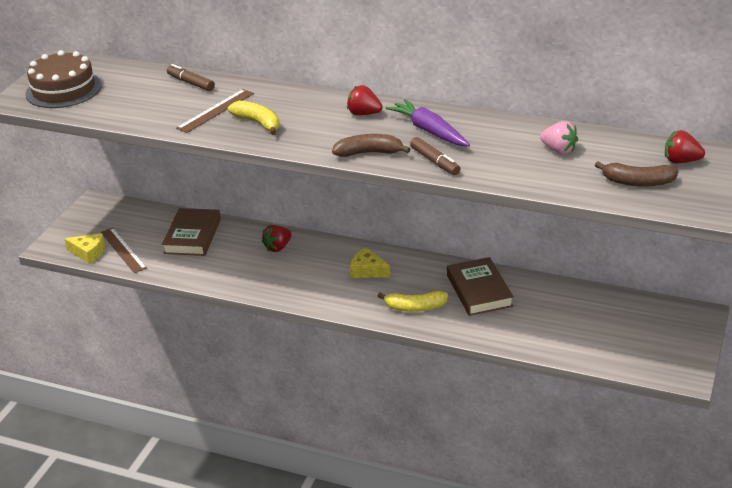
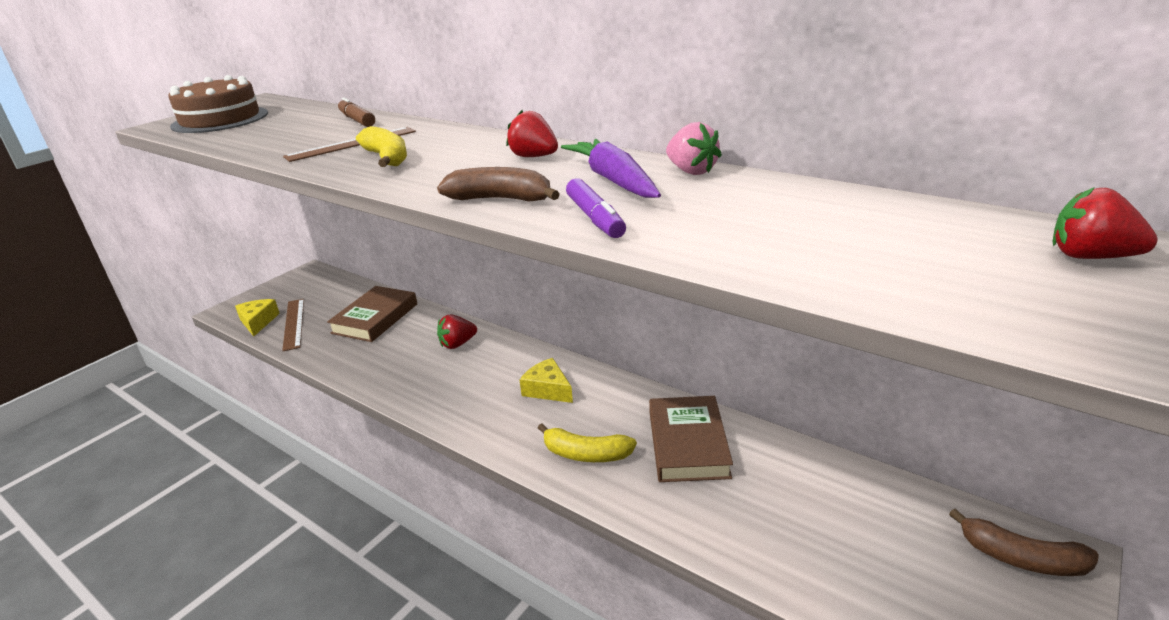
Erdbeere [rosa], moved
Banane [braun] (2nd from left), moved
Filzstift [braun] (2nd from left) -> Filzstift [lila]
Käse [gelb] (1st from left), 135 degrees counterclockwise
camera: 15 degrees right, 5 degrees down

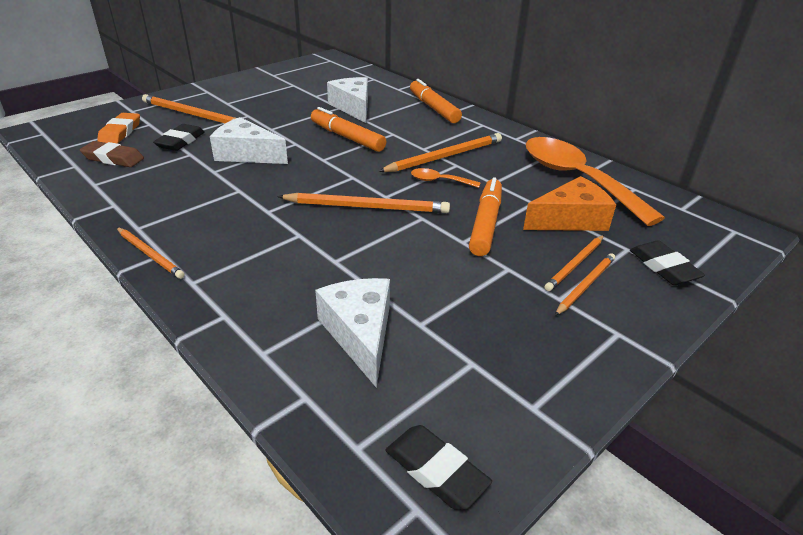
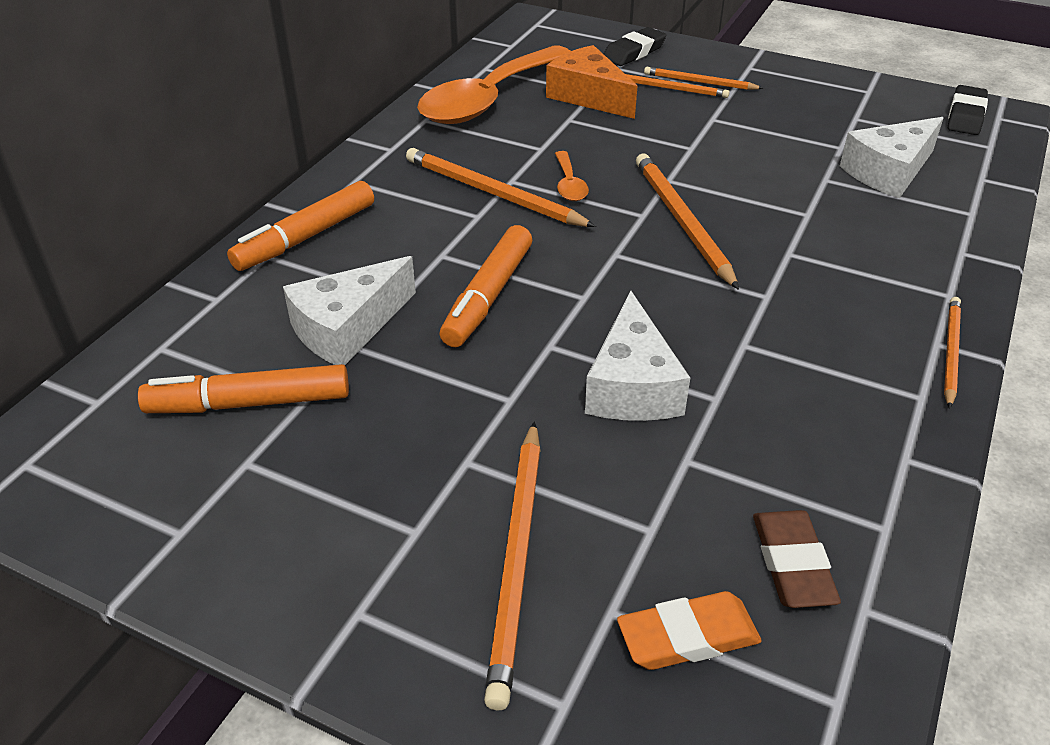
Radiergummi [schwarz] (1st from left) -> none
Filzstift [orange] (3rd from left in the first image) -> Filzstift [orange] (1st from left), moved
camera: 110 degrees left, 5 degrees up

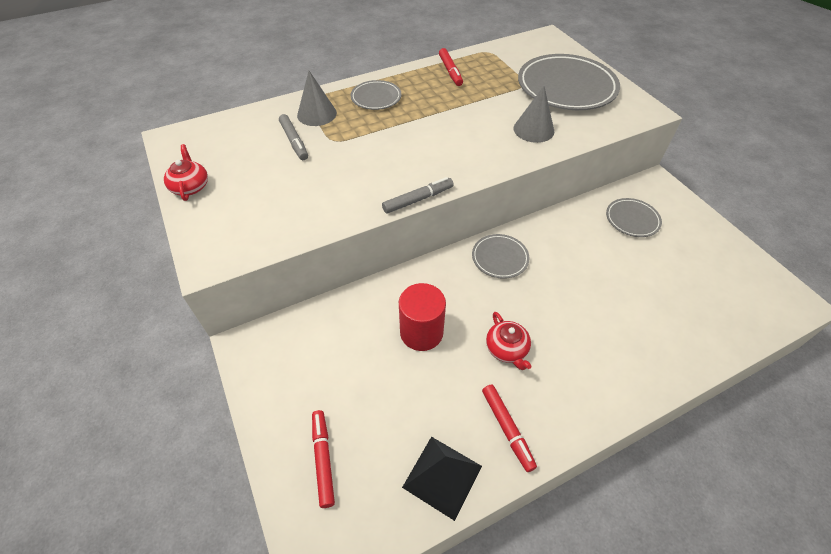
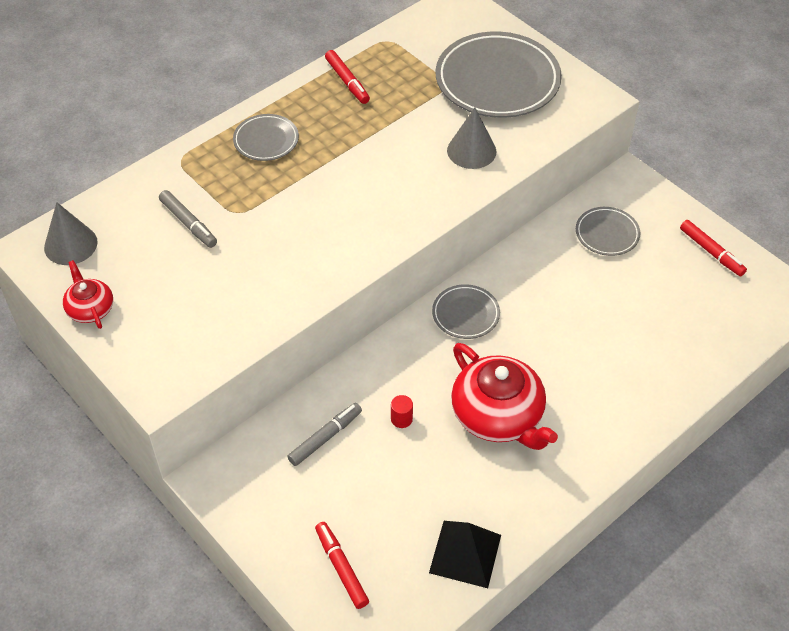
Kegel [grau] (1st from left), moved
Filzstift [grau] (2nd from left), moved
Filzstift [rot] (3rd from left), moved
Vollzylinder [rot], x0.44
Teekanne [rot] (2nd from left), x1.92
camera: 15 degrees left, 0 degrees up

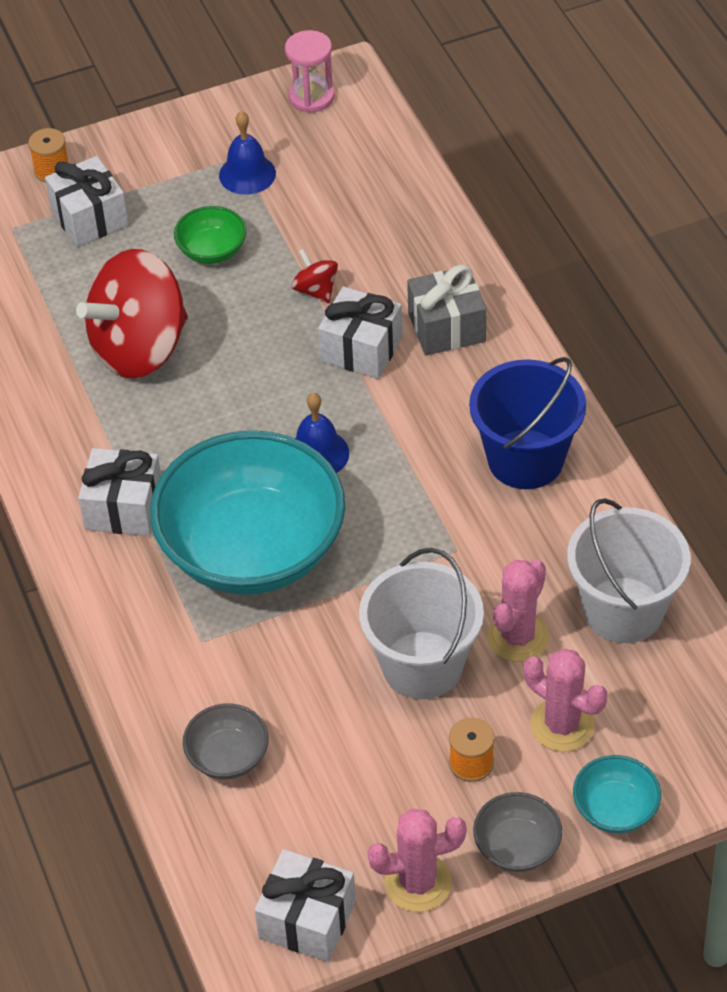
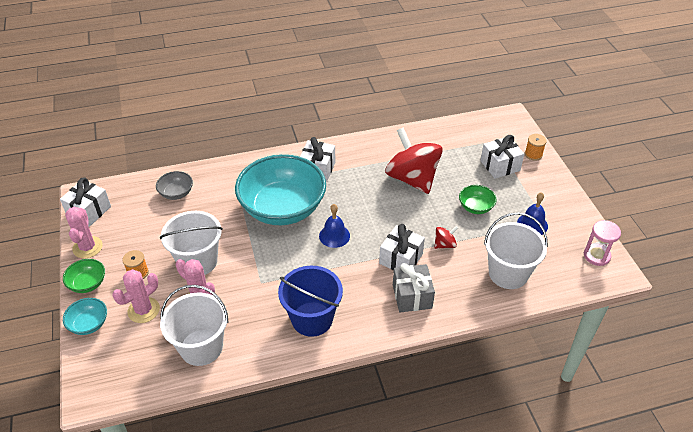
none -> Eimer [weiß] (3rd from left)
Schüssel [grau] (2nd from left) -> Schüssel [grün] (1st from left)
camera: 95 degrees right, 5 degrees down

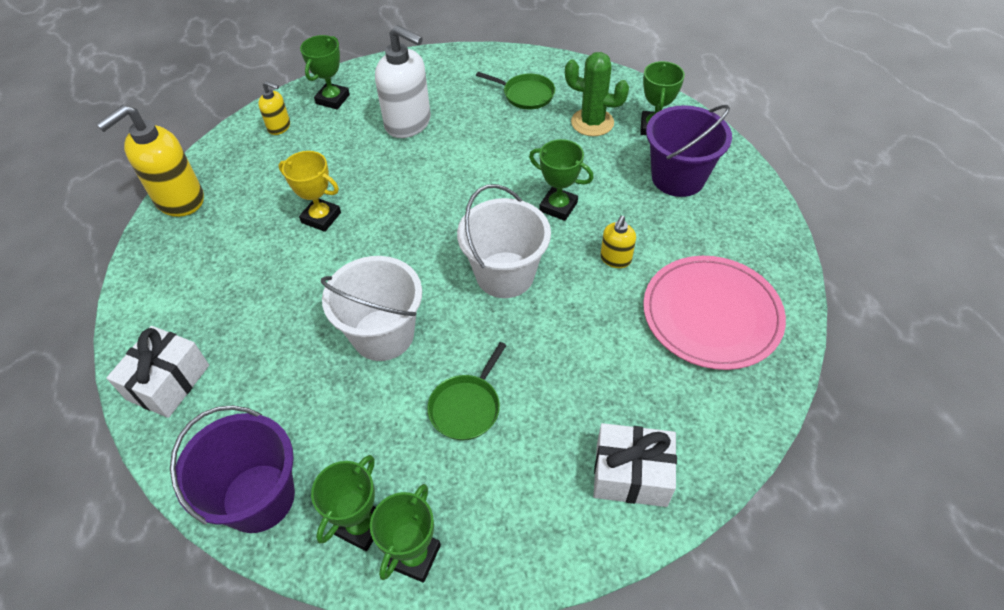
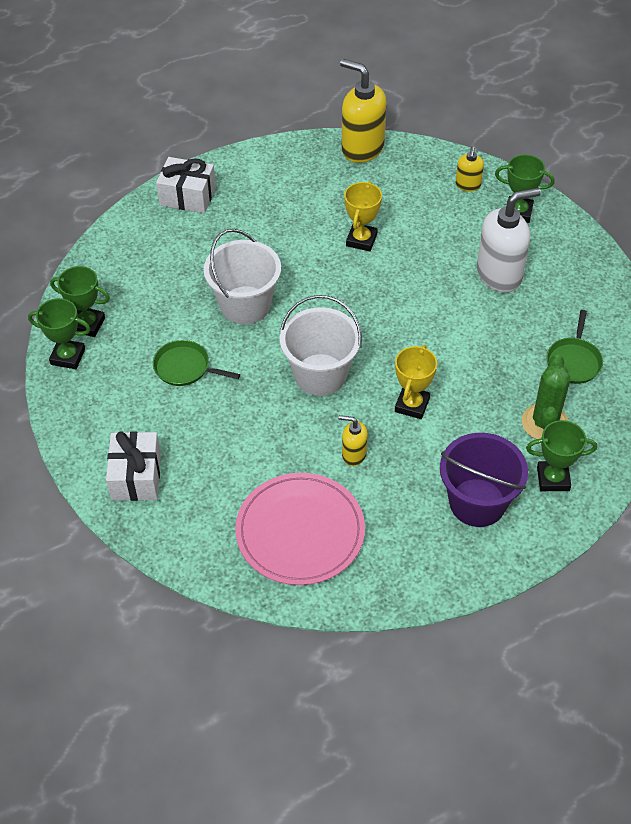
Eimer [lila] (1st from left) -> none
Pokal [grün] (4th from left) -> Pokal [gelb] (2nd from left)
Seifenspender [weiß], 135 degrees counterclockwise
camera: 80 degrees right, 0 degrees up

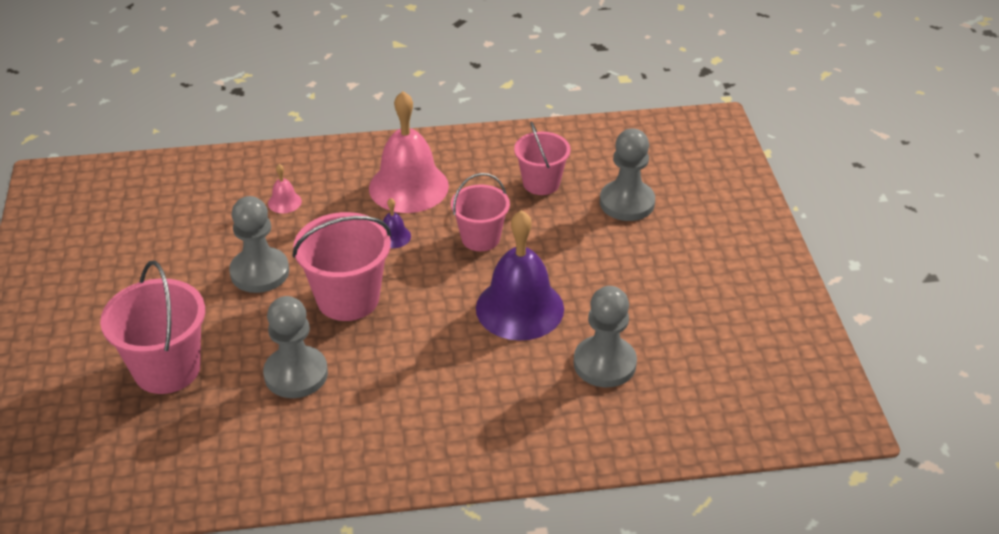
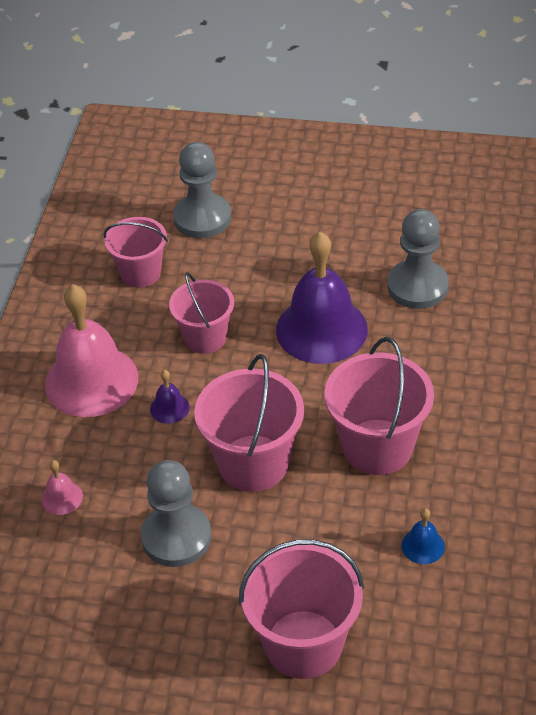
Bauer [grau] (2nd from left) -> none
none -> Eimer [rosa] (5th from left)
none -> Glocke [blau]
camera: 70 degrees left, 5 degrees up

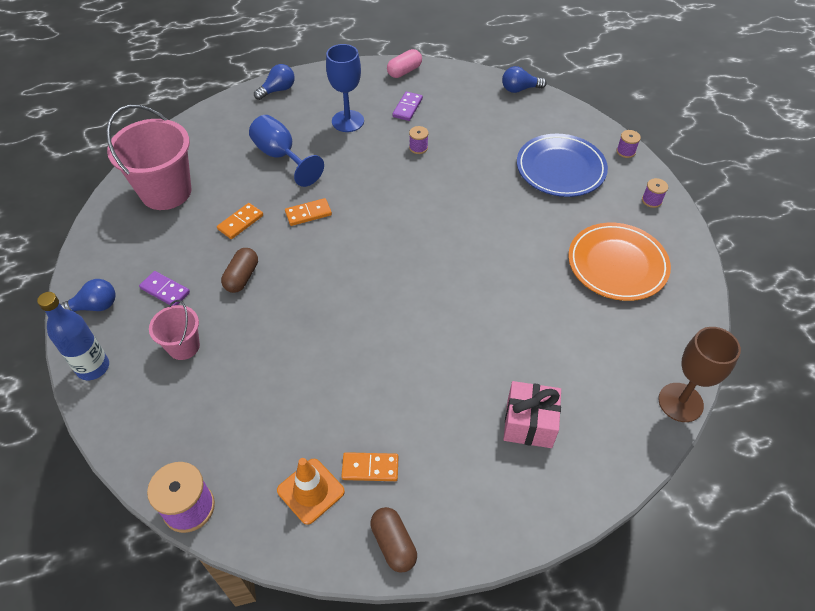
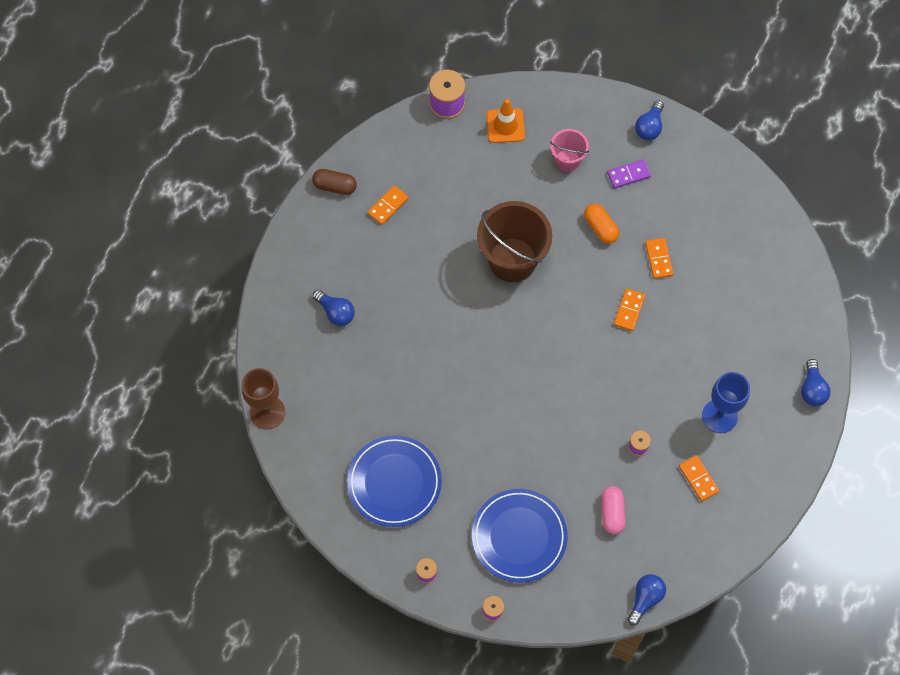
Flasche [blau] -> none
Eimer [rosa] (1st from left) -> none
Kelch [blau] (1st from left) -> none
none -> Eimer [braun]
Leitkegel [orange], moved
Kapsel [rosa], moved
Geschenk [rosa] -> Glühbirne [blau] (1st from left)
Kapsel [braun] (1st from left) -> Kapsel [orange]
Dominostein [lila] (2nd from left) -> Dominostein [orange] (4th from left)
Teller [orange] -> Teller [blau] (1st from left)
camera: 130 degrees right, 15 degrees up

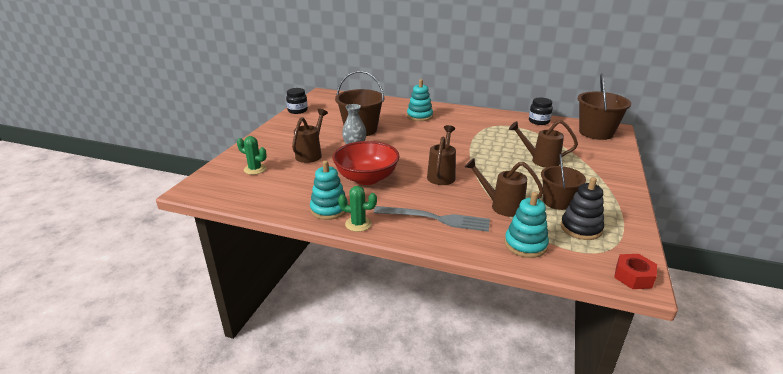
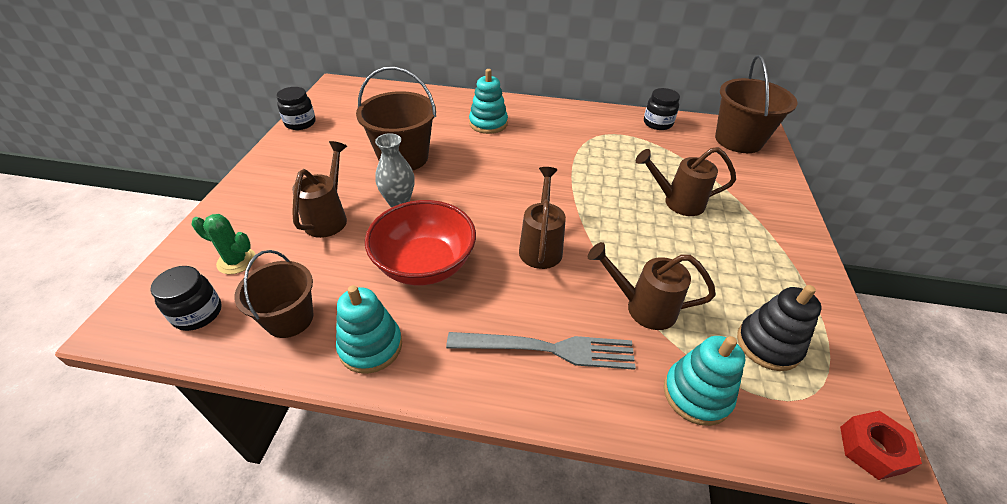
Kaktus [grün] (2nd from left) -> none
none -> Einmachglas [schwarz] (1st from left)
Eimer [braun] (2nd from left in the first image) -> Eimer [braun] (1st from left), moved
camera: 10 degrees left, 15 degrees up

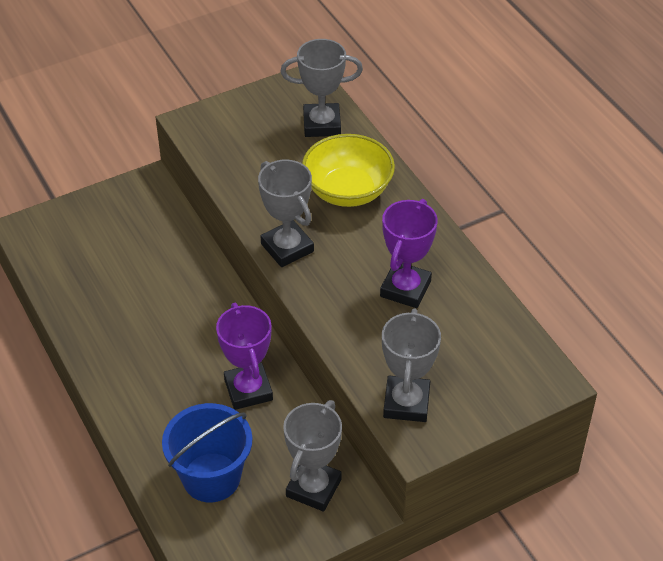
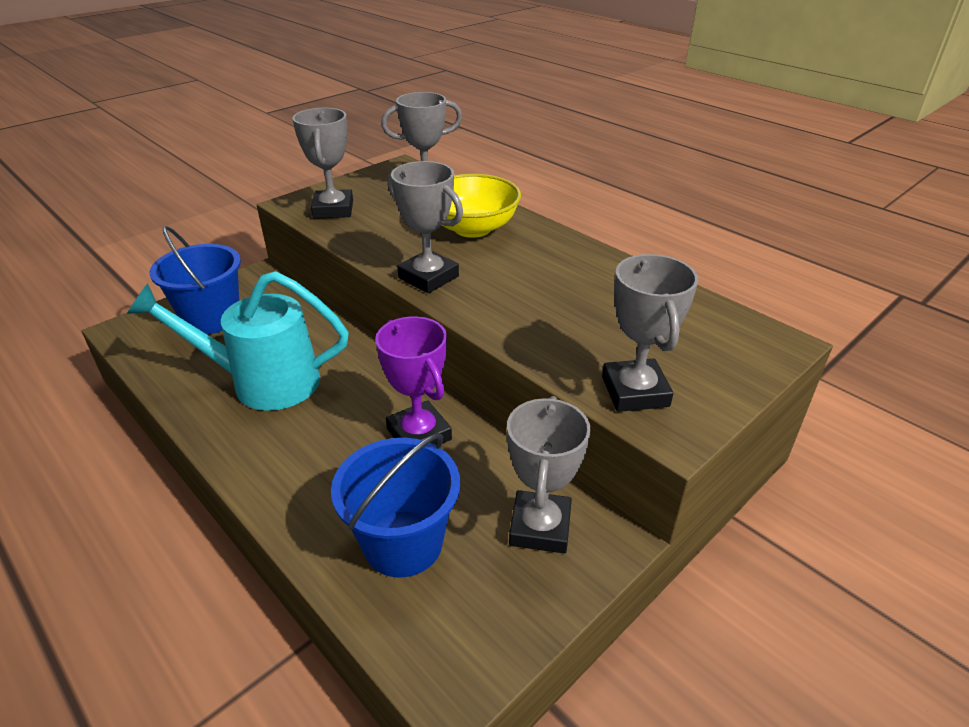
Pokal [lila] (2nd from left) -> none
none -> Gießkanne [türkis]
none -> Eimer [blau] (1st from left)
none -> Pokal [grau] (1st from left)
camera: 15 degrees left, 10 degrees down

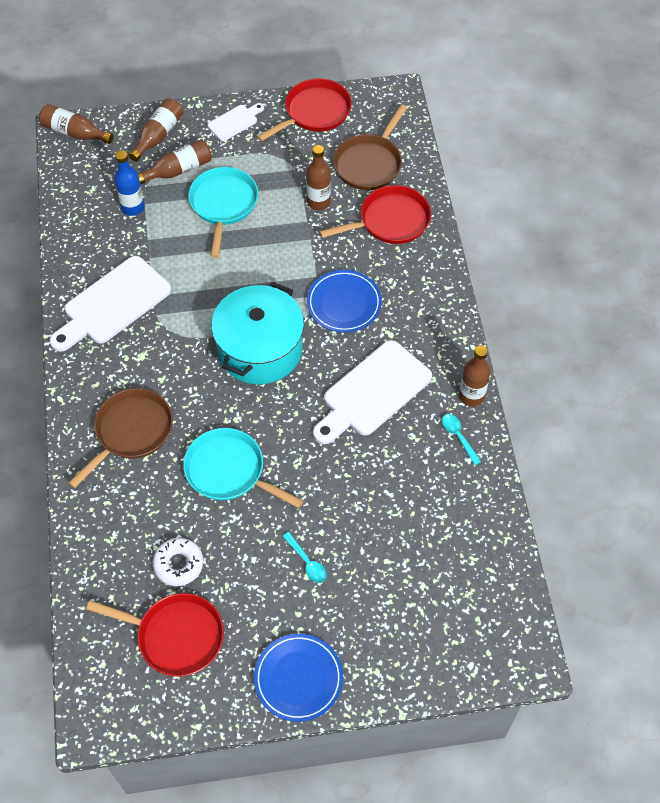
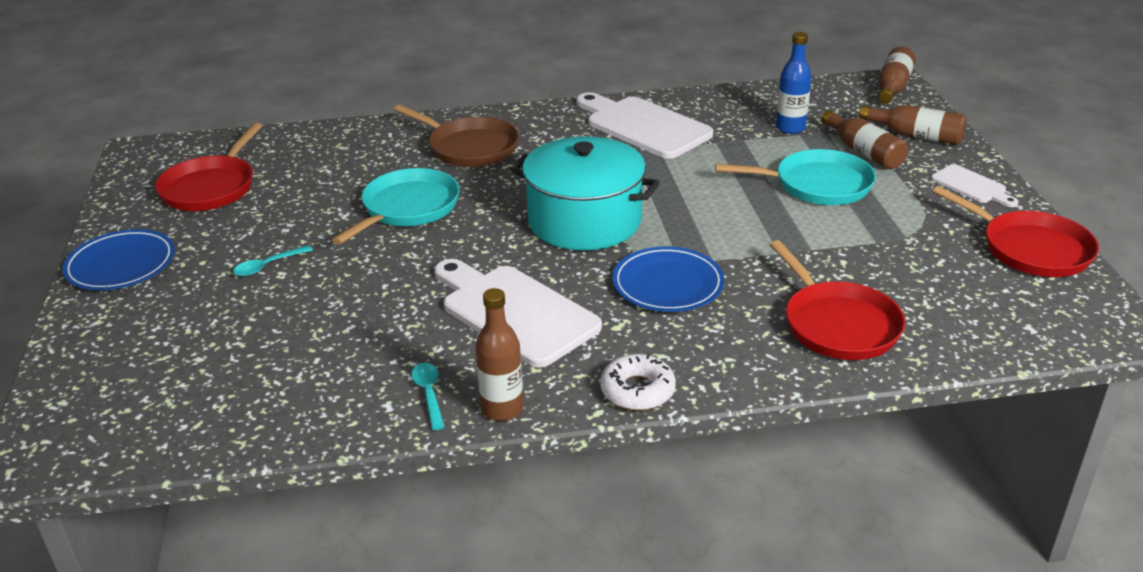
Flasche [braun] (4th from left) -> none
Pfanne [braun] (2nd from left) -> none
Donut [weiß], moved
Löffel [türkis] (2nd from left), 75 degrees counterclockwise
camera: 90 degrees right, 25 degrees down

